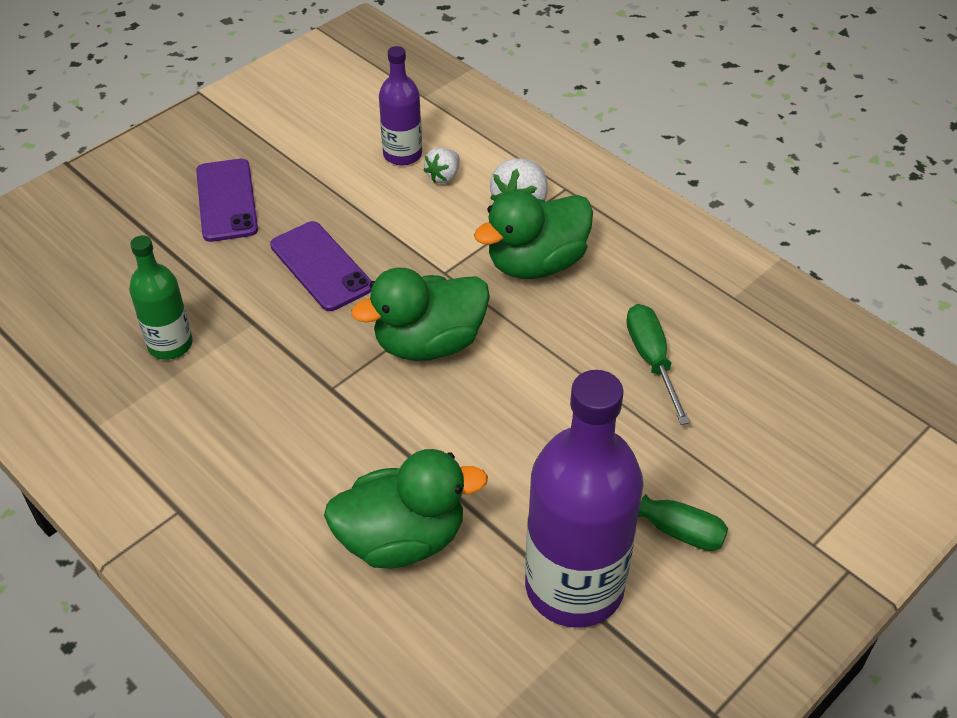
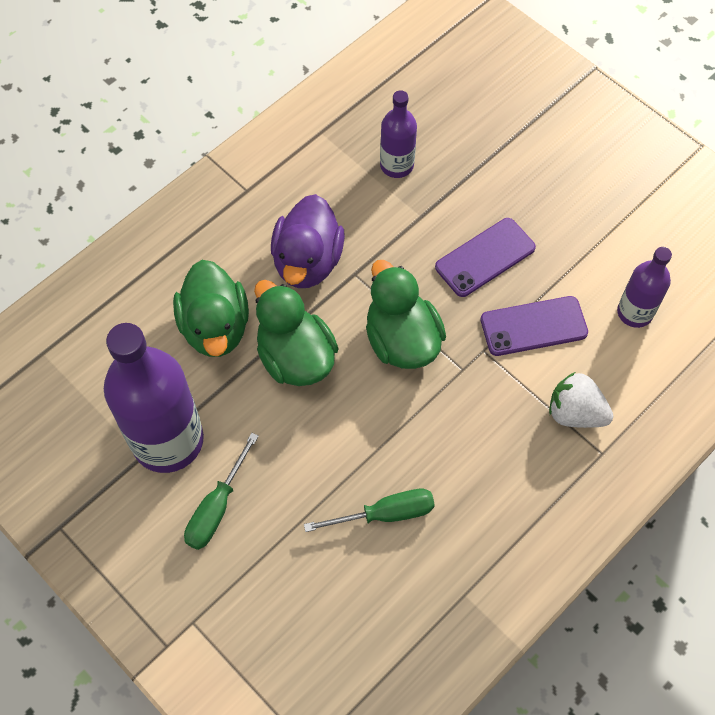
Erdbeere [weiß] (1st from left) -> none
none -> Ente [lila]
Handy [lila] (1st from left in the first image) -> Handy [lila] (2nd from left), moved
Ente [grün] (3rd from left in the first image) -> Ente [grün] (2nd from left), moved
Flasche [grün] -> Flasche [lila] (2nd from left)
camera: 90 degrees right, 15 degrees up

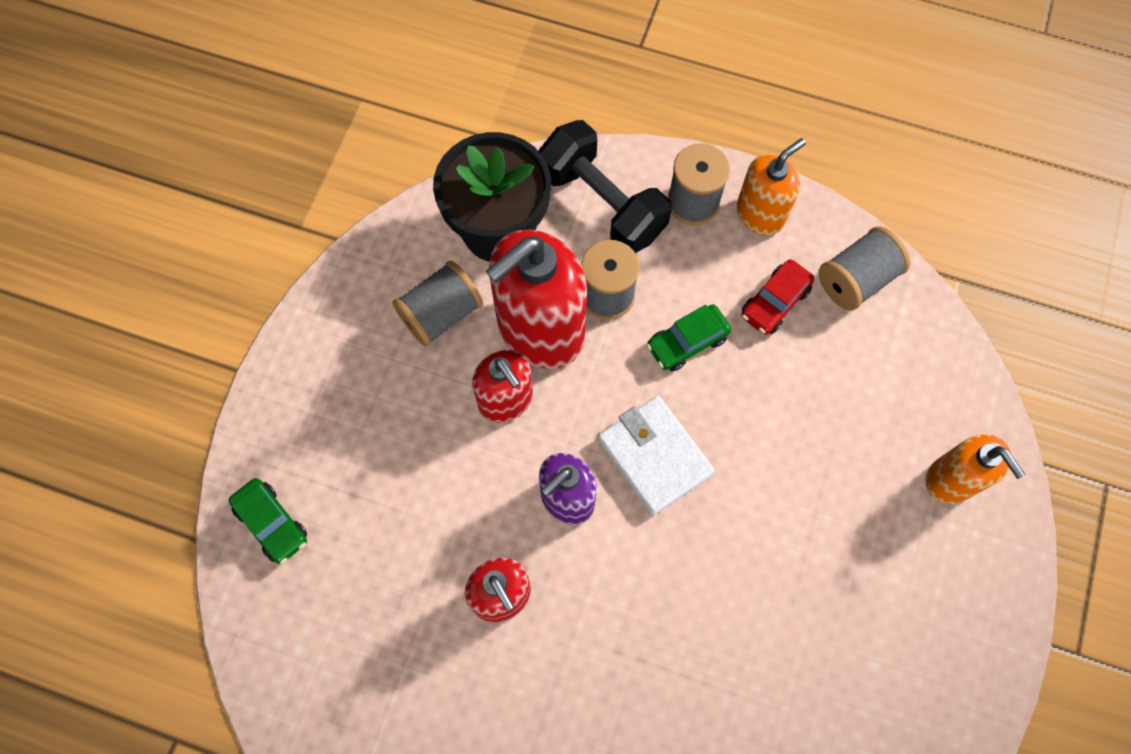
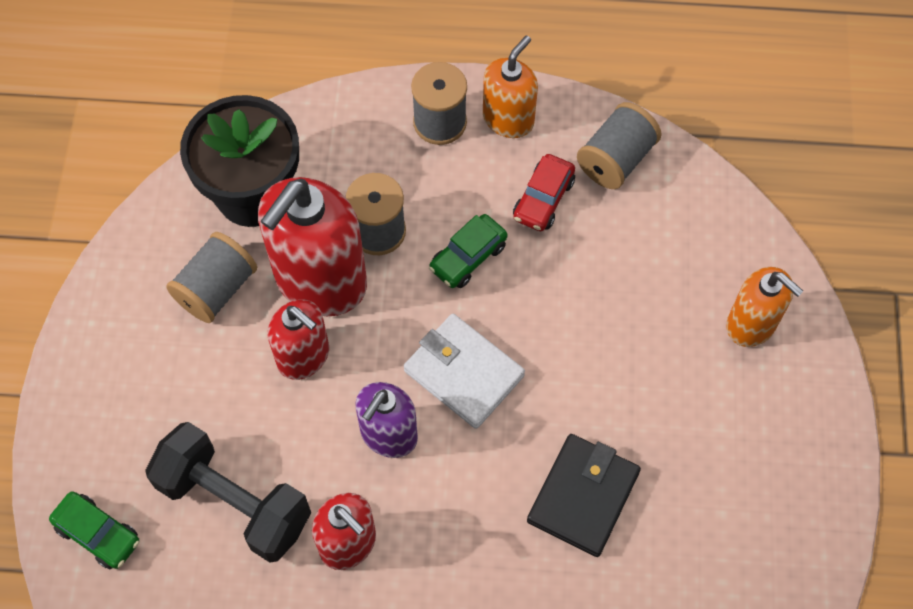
none -> Geldbörse [schwarz]
Hantel [schwarz], moved
camera: 15 degrees left, 5 degrees down

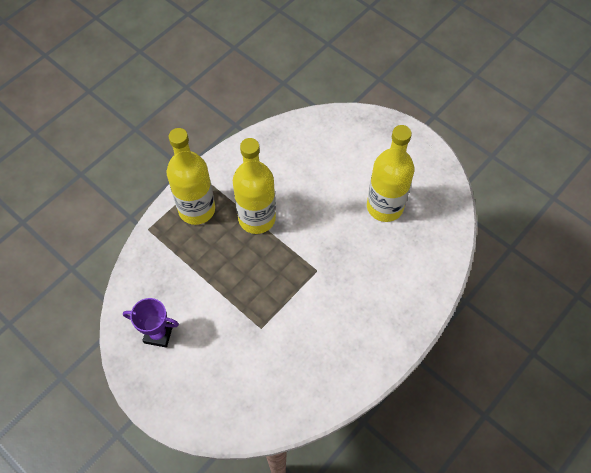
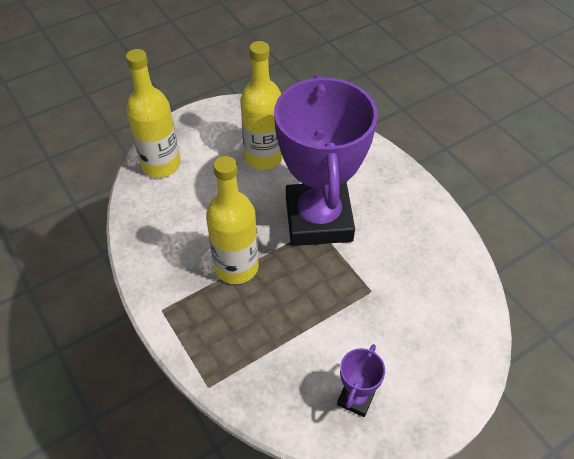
none -> Pokal [lila] (1st from left)
Flasche [gelb] (1st from left), moved
camera: 75 degrees left, 10 degrees down

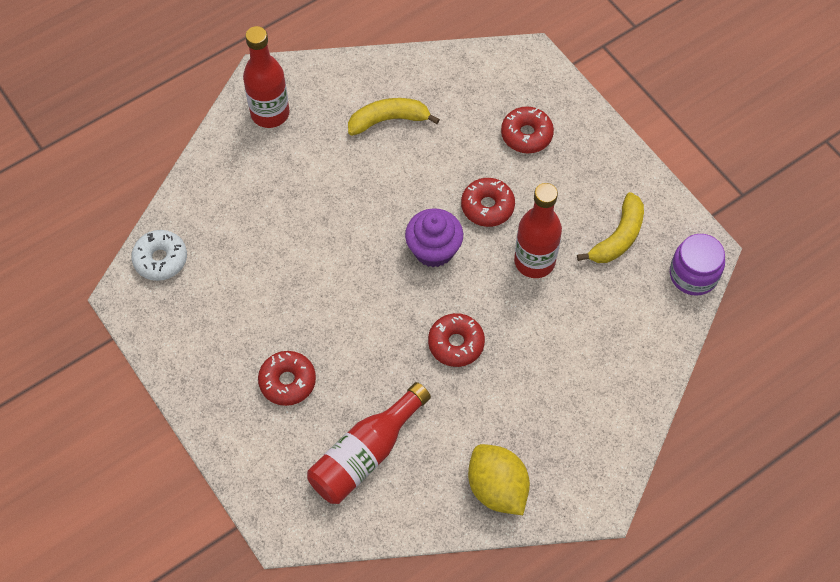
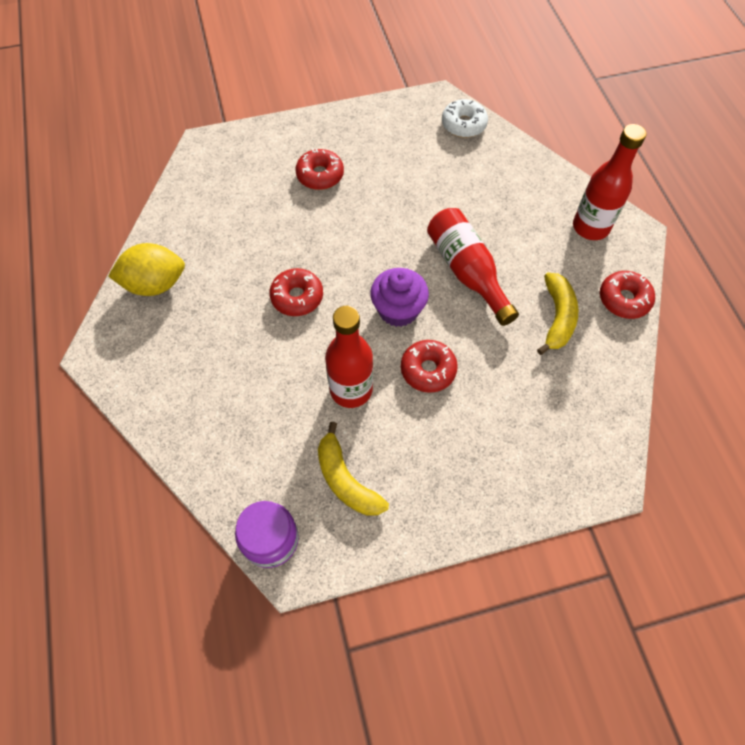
Flasche [rot] (2nd from left), moved
Donut [rot] (4th from left), moved
camera: 110 degrees right, 0 degrees up

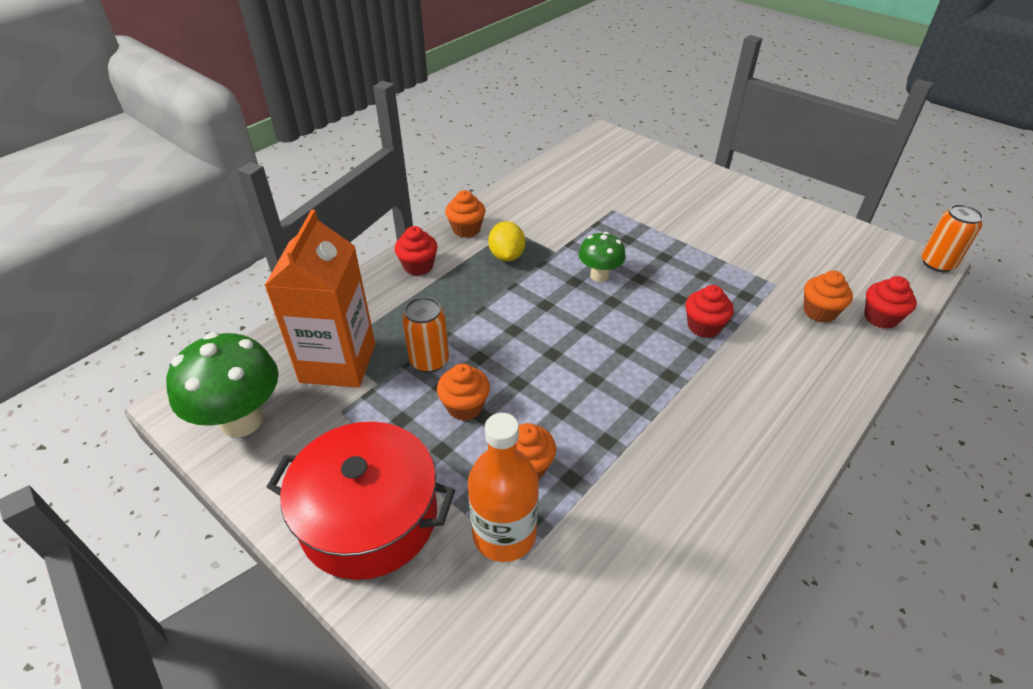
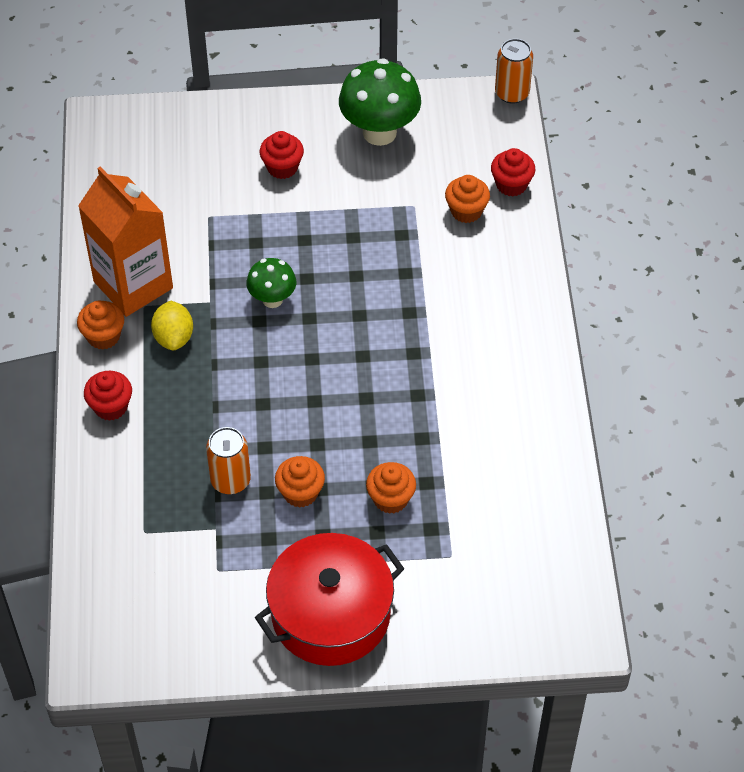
Flasche [orange] -> none
Pilz [grün] (1st from left in the first image) -> Pilz [grün] (2nd from left), moved
Getränkekarton [orange], moved
Muffin [rot] (2nd from left), moved
Zitrone [gelb], 45 degrees clockwise
camera: 45 degrees left, 10 degrees up

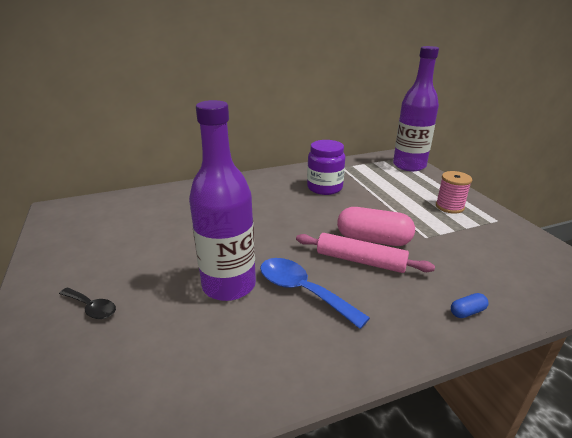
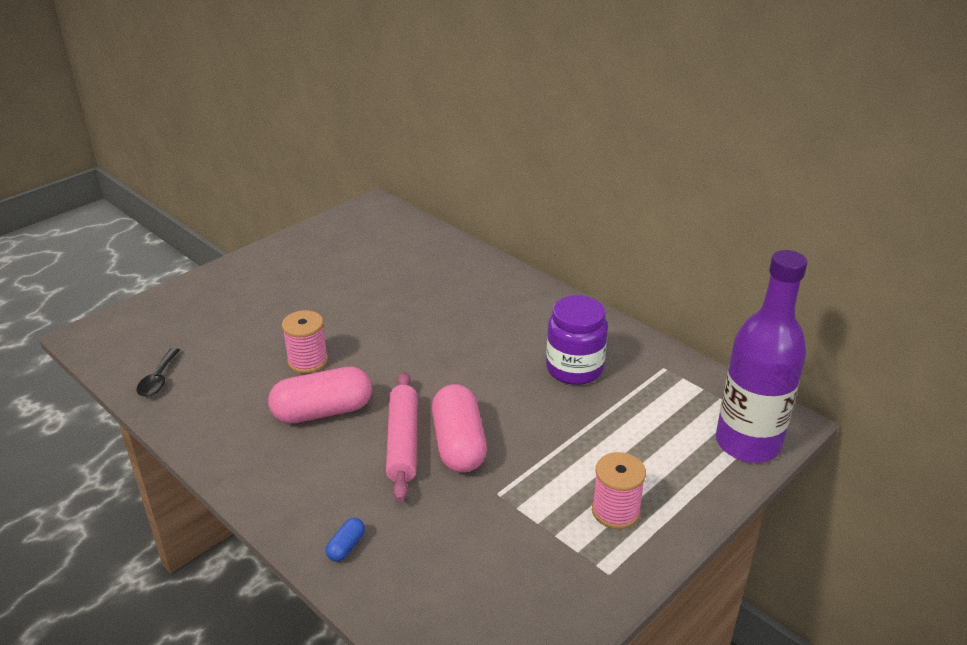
Löffel [schwarz], moved
Flasche [lila] (1st from left) -> Garnrolle [rosa] (1st from left)
Löffel [blau] -> Kapsel [rosa] (1st from left)
Kapsel [blau], 75 degrees clockwise
camera: 65 degrees right, 5 degrees up

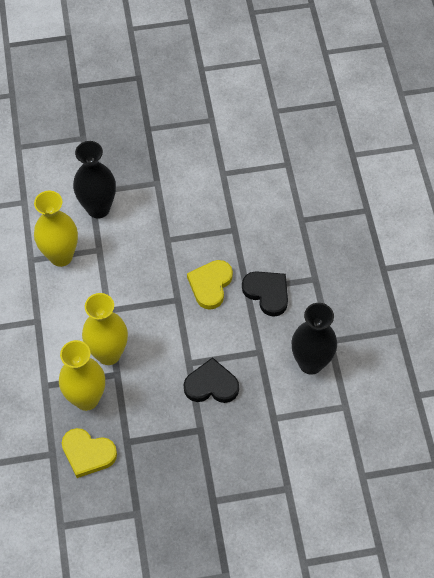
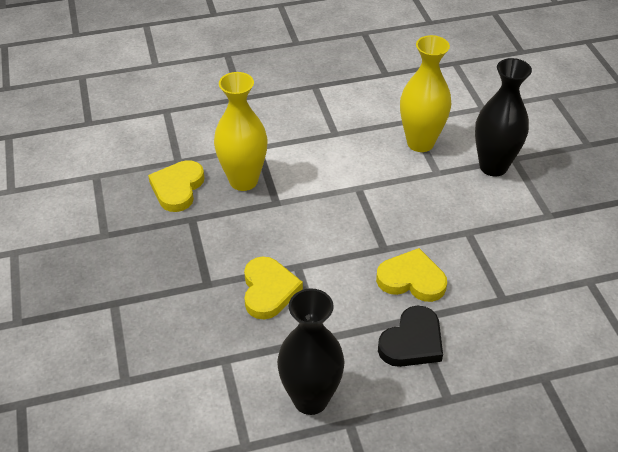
Vase [gelb] (3rd from left) -> none
Herz [schwarz] (1st from left) -> Herz [gelb] (2nd from left)
camera: 85 degrees right, 15 degrees down

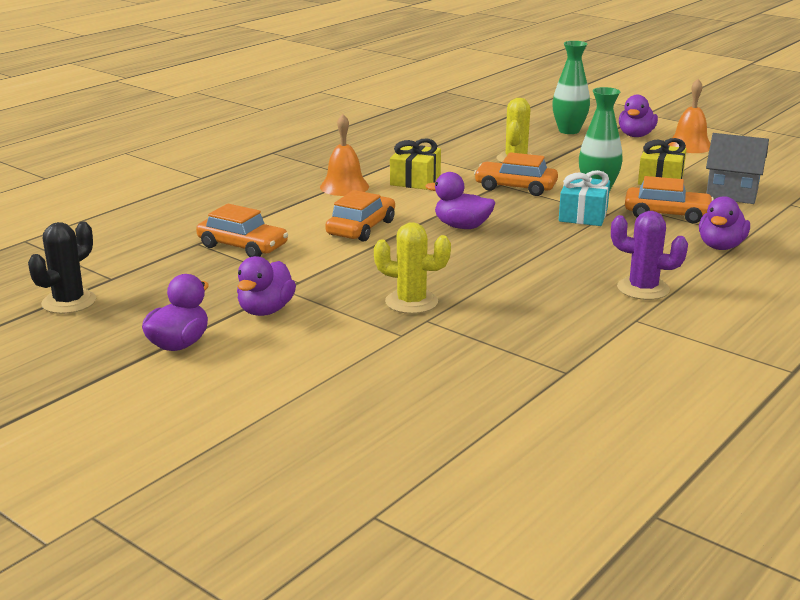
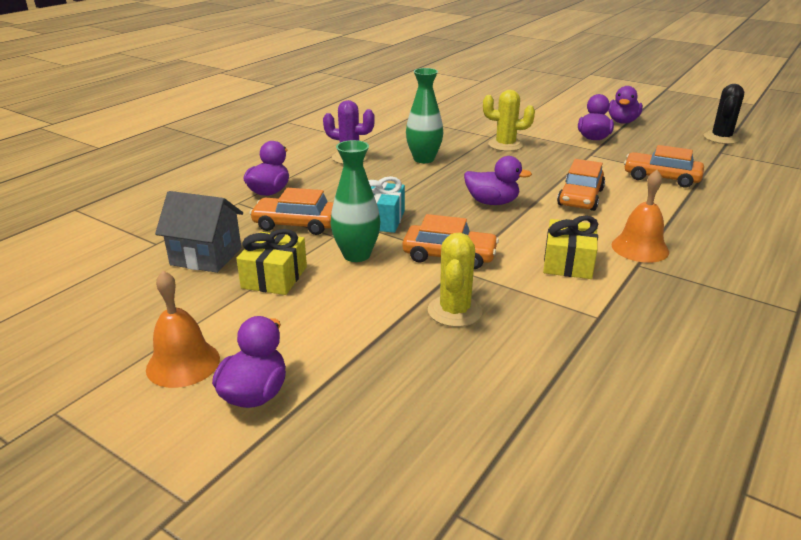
Vase [grün] (1st from left in the first image) -> Vase [grün] (2nd from left), moved
camera: 175 degrees right, 5 degrees up

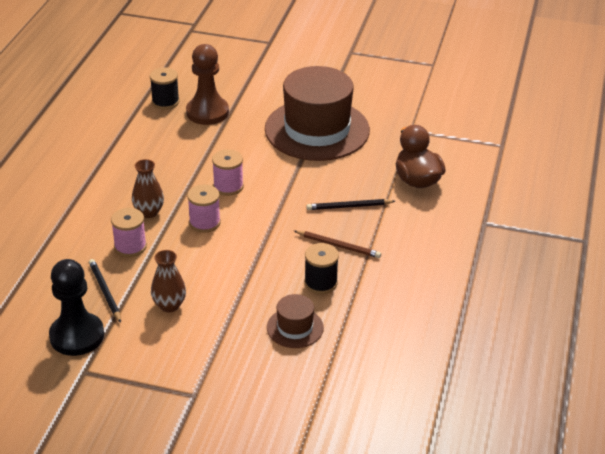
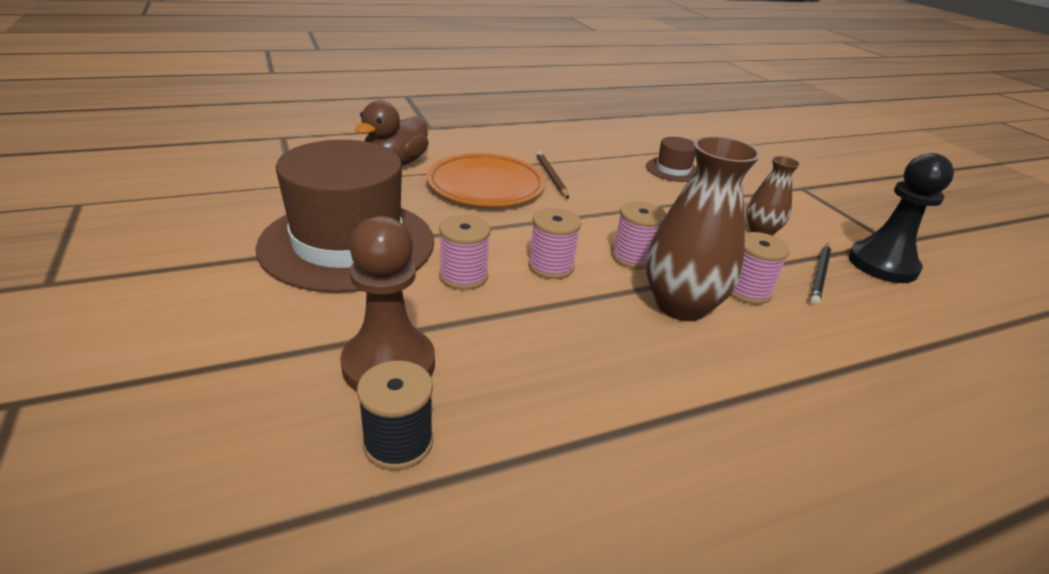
Garnrolle [schwarz] (2nd from left) -> none
none -> Garnrolle [rosa] (1st from left)
Bleistift [schwarz] (2nd from left) -> Teller [orange]
Vase [braun] (1st from left), x1.78
camera: 130 degrees left, 5 degrees down

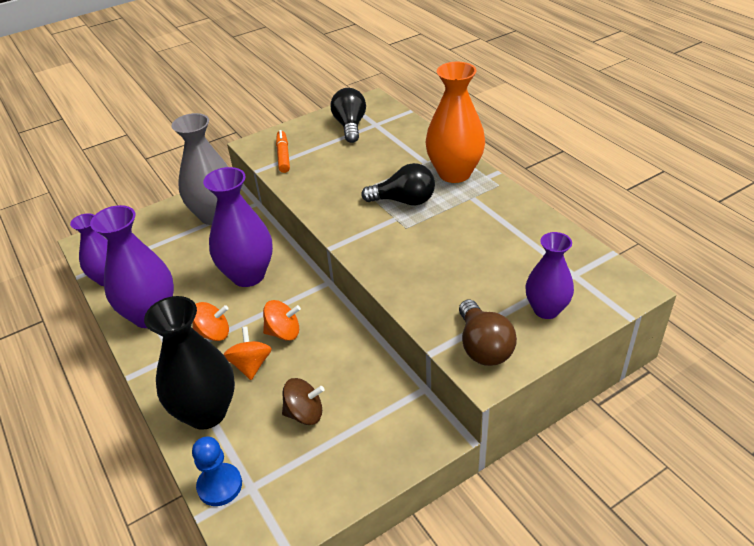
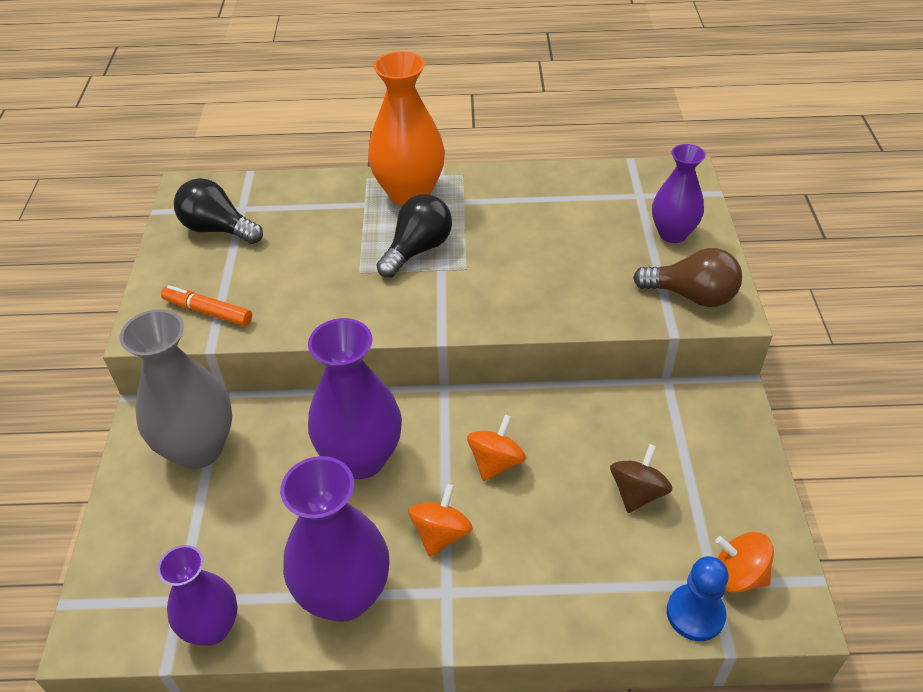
Vase [schwarz] -> none
Kreisel [orange] (2nd from left in the first image) -> Kreisel [orange] (3rd from left), moved
camera: 60 degrees left, 5 degrees up

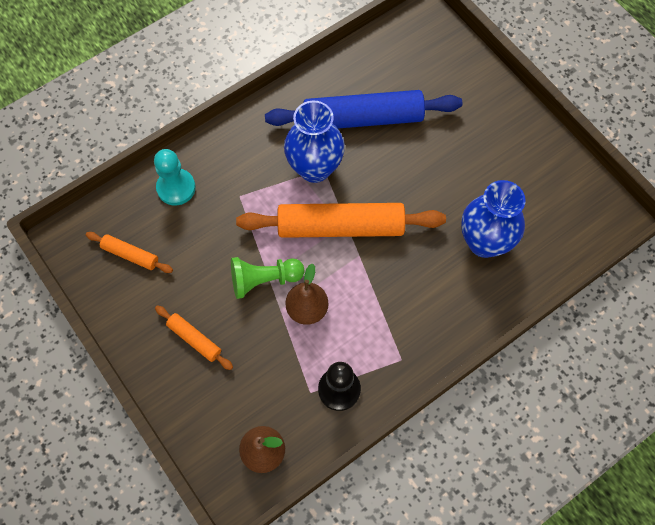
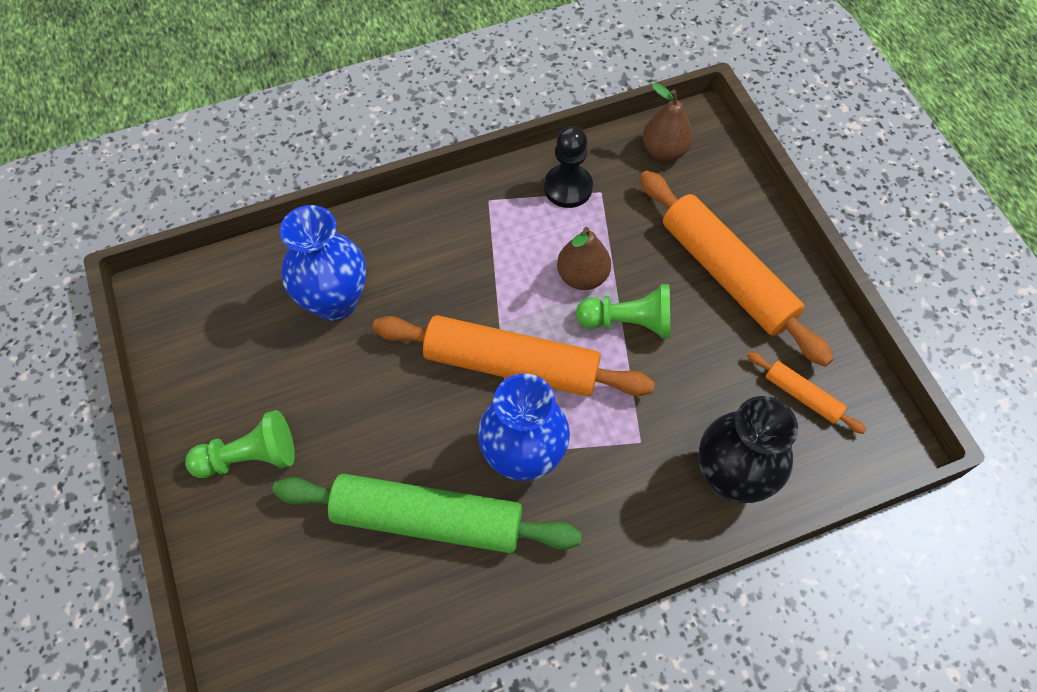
none -> Bauer [grün] (1st from left)
Bauer [türkis] -> Vase [schwarz]
Nudelholz [blau] -> Nudelholz [grün]
Nudelholz [orange] (2nd from left), x2.14
camera: 165 degrees left, 5 degrees down

